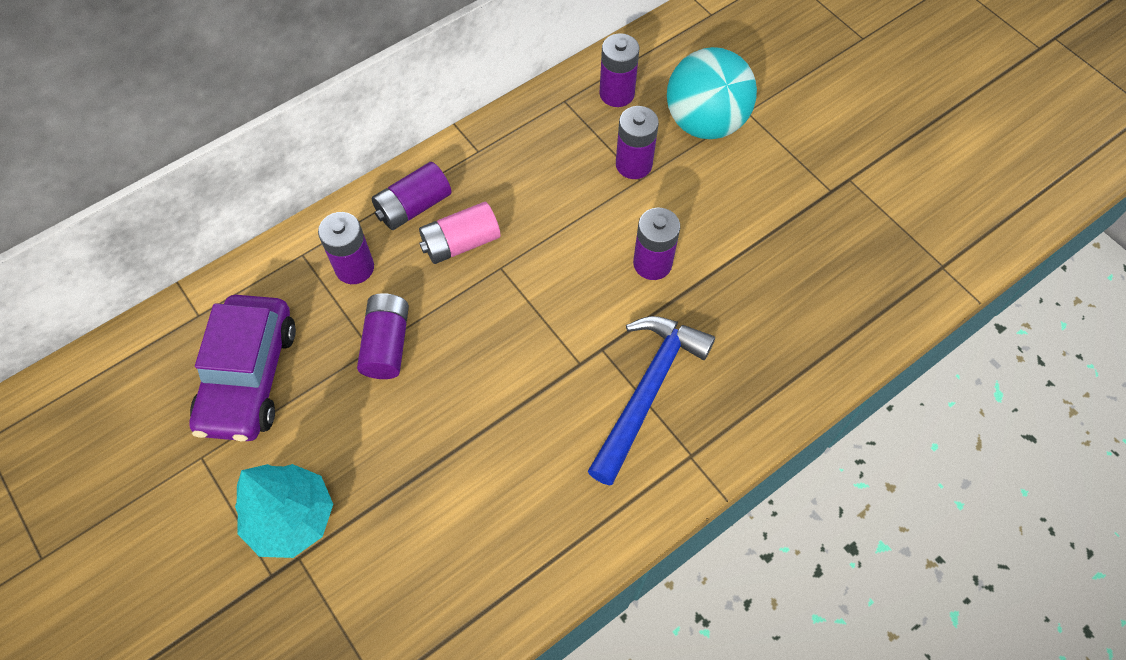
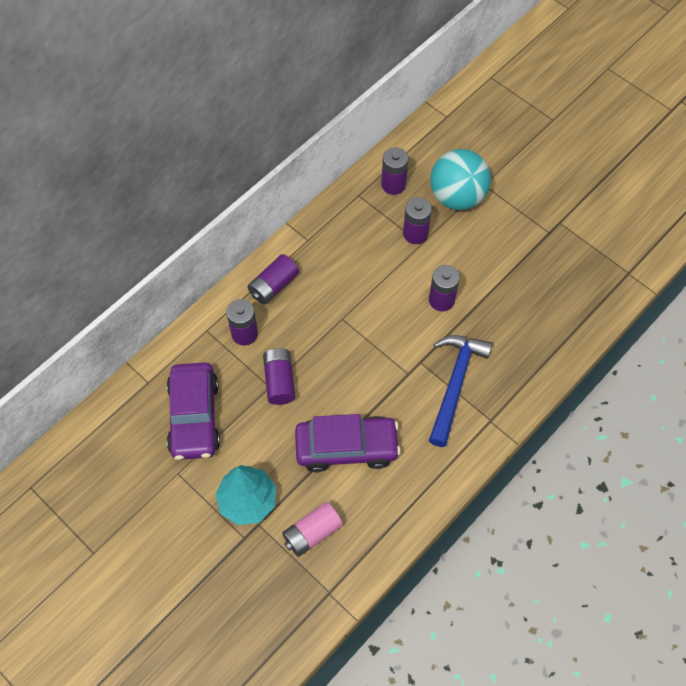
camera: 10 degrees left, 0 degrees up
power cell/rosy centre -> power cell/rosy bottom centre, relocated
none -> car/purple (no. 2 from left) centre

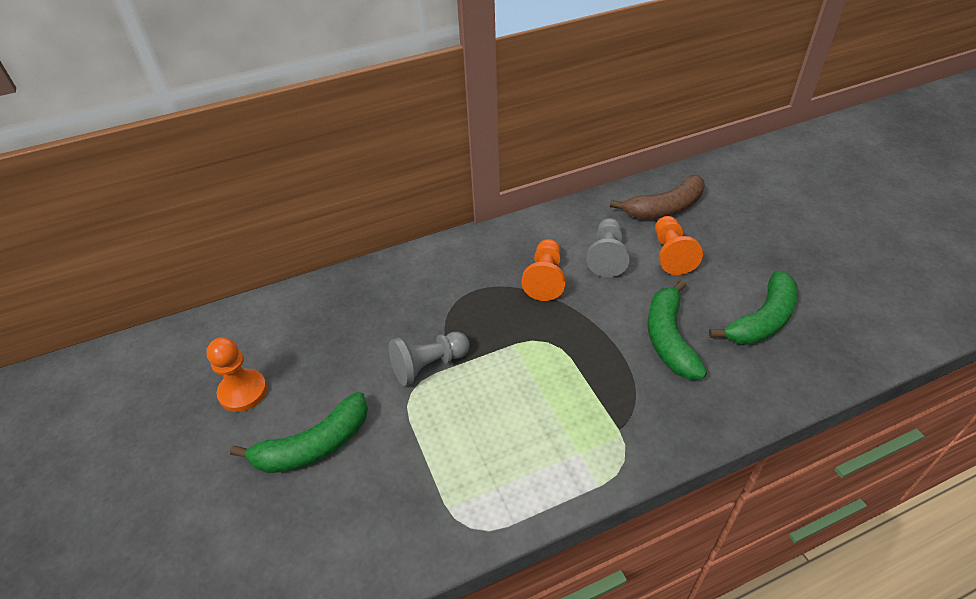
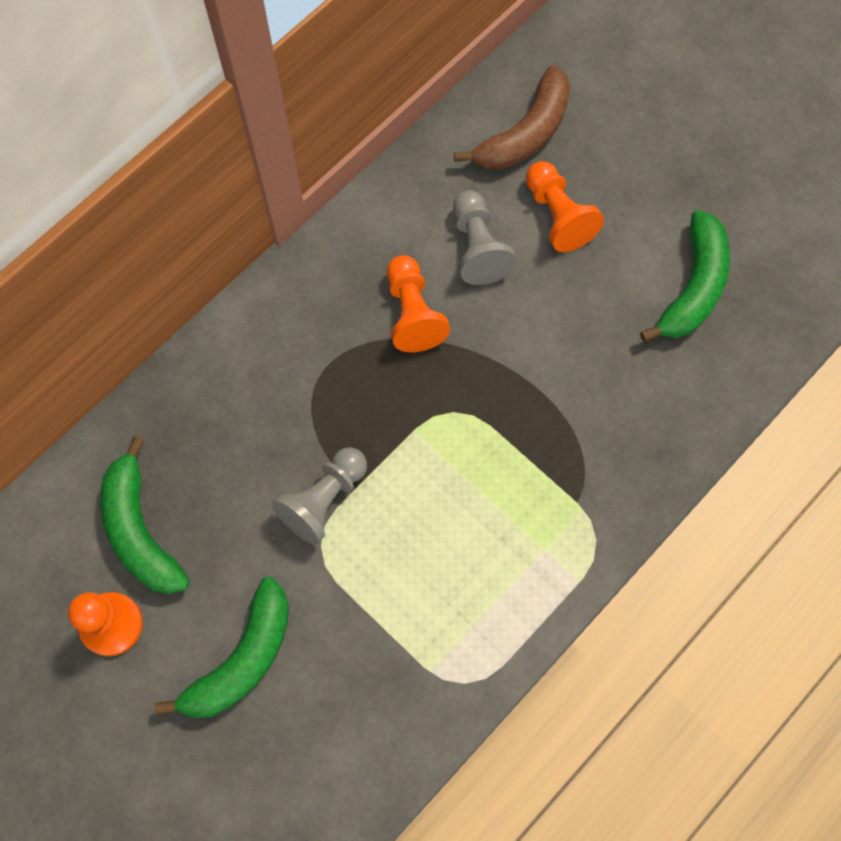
camera: 25 degrees left, 25 degrees up
toy banana/emerald (no. 2 from left in the first image) middle right -> toy banana/emerald (no. 1 from left) middle left, relocated

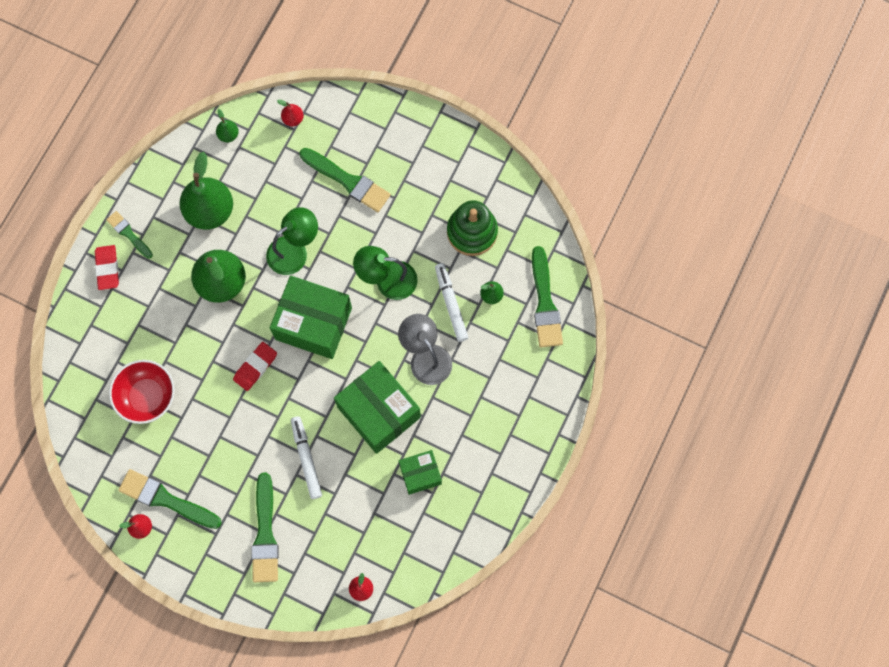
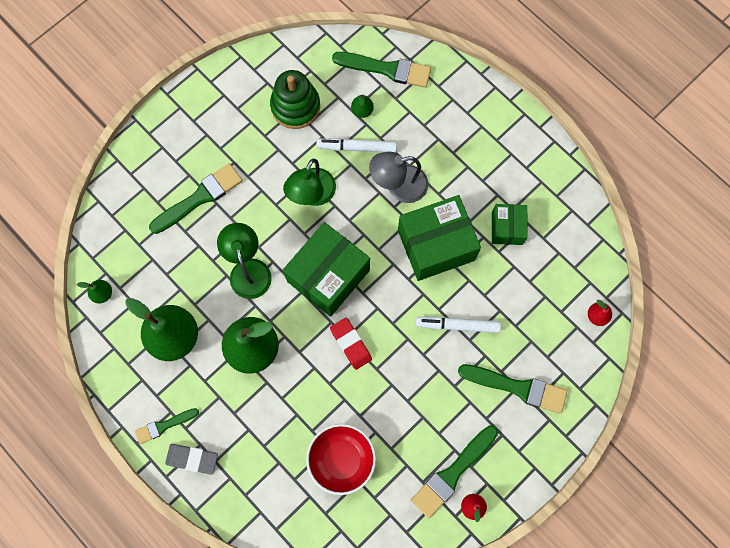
camera: 70 degrees left, 0 degrees up
pear/red (no. 2 from left) top left -> none
eraser/red (no. 1 from left) middle left -> eraser/gray bottom left

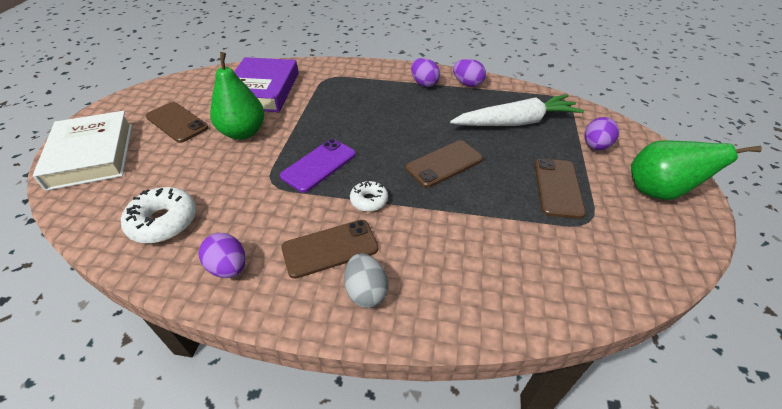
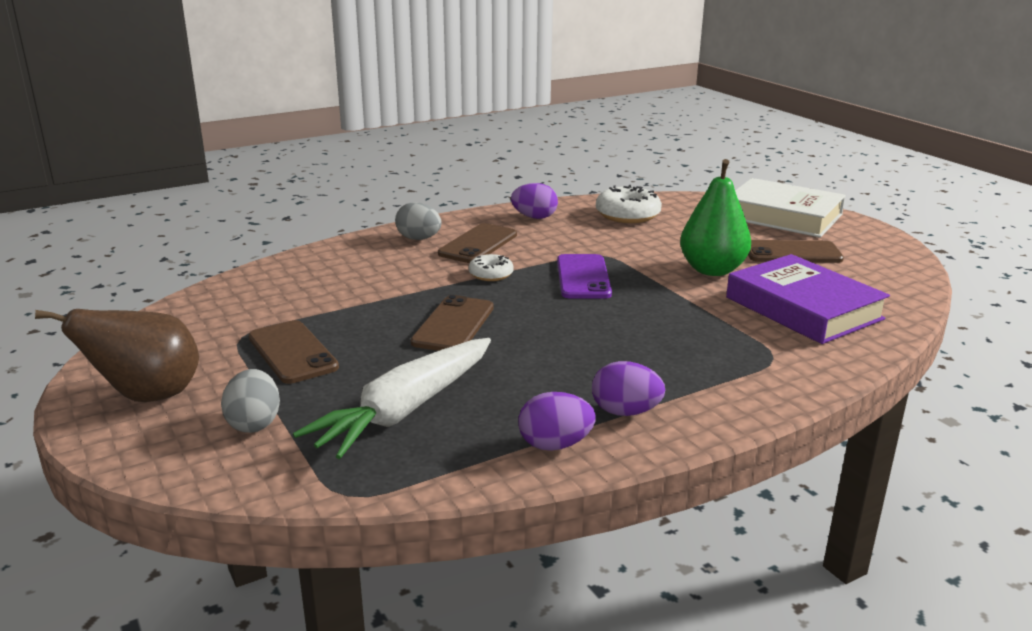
camera: 140 degrees right, 20 degrees down
toy egg/purple (no. 4 from left) top right -> toy egg/gray (no. 1 from left) middle left
pear/emerald (no. 2 from left) middle right -> pear/dark brown middle left

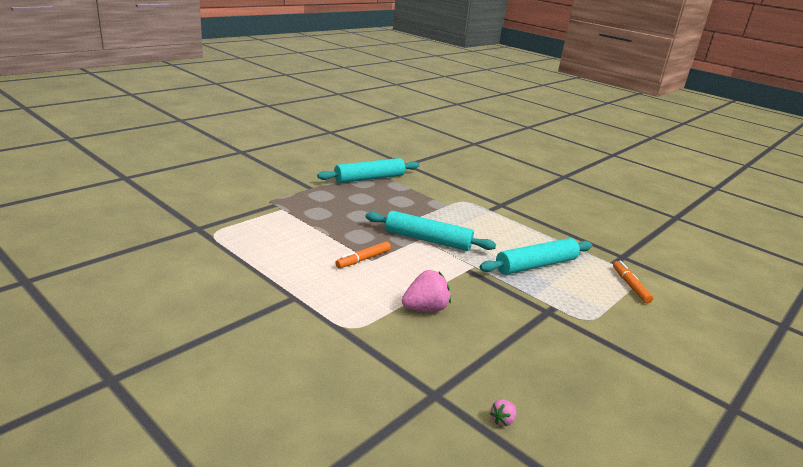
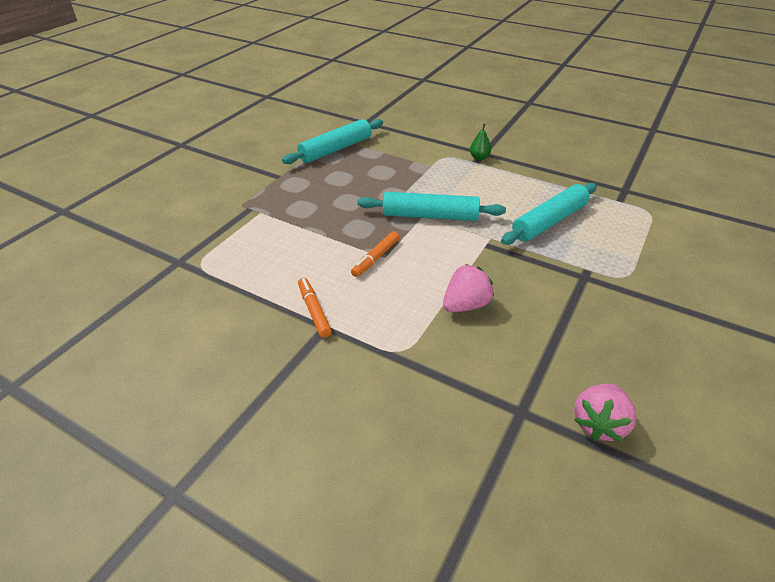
camera: 10 degrees left, 15 degrees up
felt pen/bright orange (no. 2 from left in the first image) middle right -> felt pen/bright orange (no. 1 from left) centre, relocated
strawberry/rosy (no. 2 from left) bottom centre -> strawberry/rosy (no. 2 from left) bottom right, x2.06
none -> pear/emerald top centre

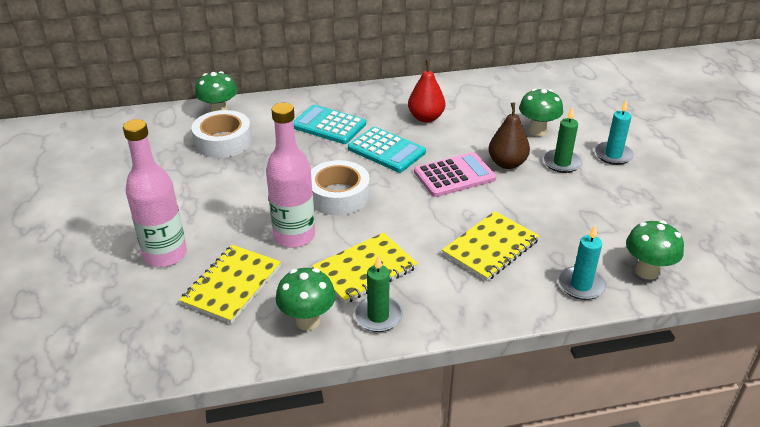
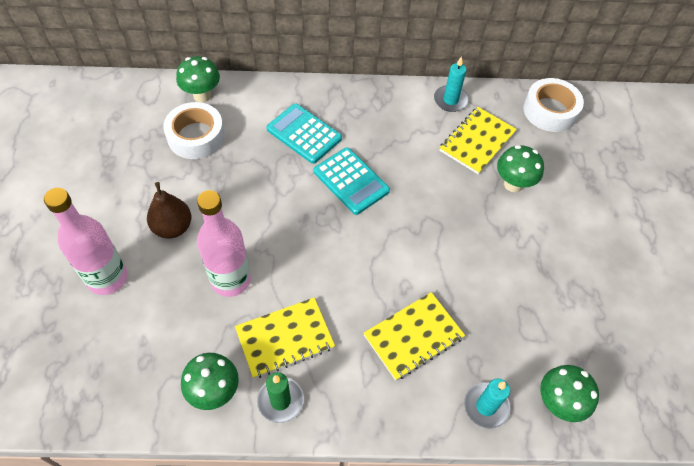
camera: 10 degrees right, 20 degrees up
pear/red top centre -> none
pillar candle/teal (no. 2 from left in the first image) top right -> pillar candle/teal (no. 1 from left) top centre, relocated
pear/dark brown top right -> pear/dark brown middle left, relocated
pillar candle/emerald (no. 2 from left) top right -> none
adding machine/rosy centre -> none
tape/white (no. 2 from left) centre -> tape/white (no. 2 from left) top right, relocated
notepad/bright yellow (no. 1 from left in the first image) middle left -> notepad/bright yellow (no. 3 from left) top right, relocated

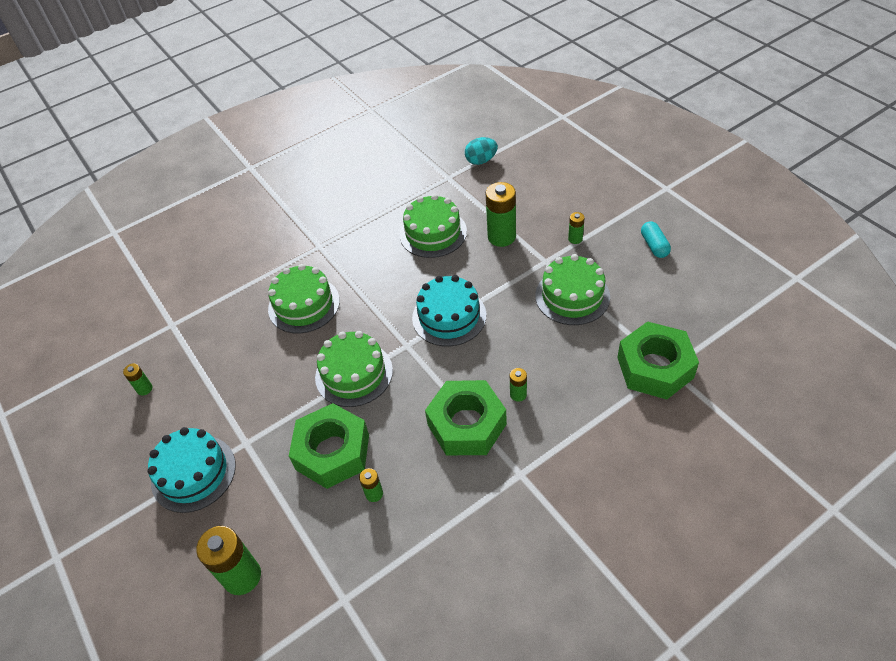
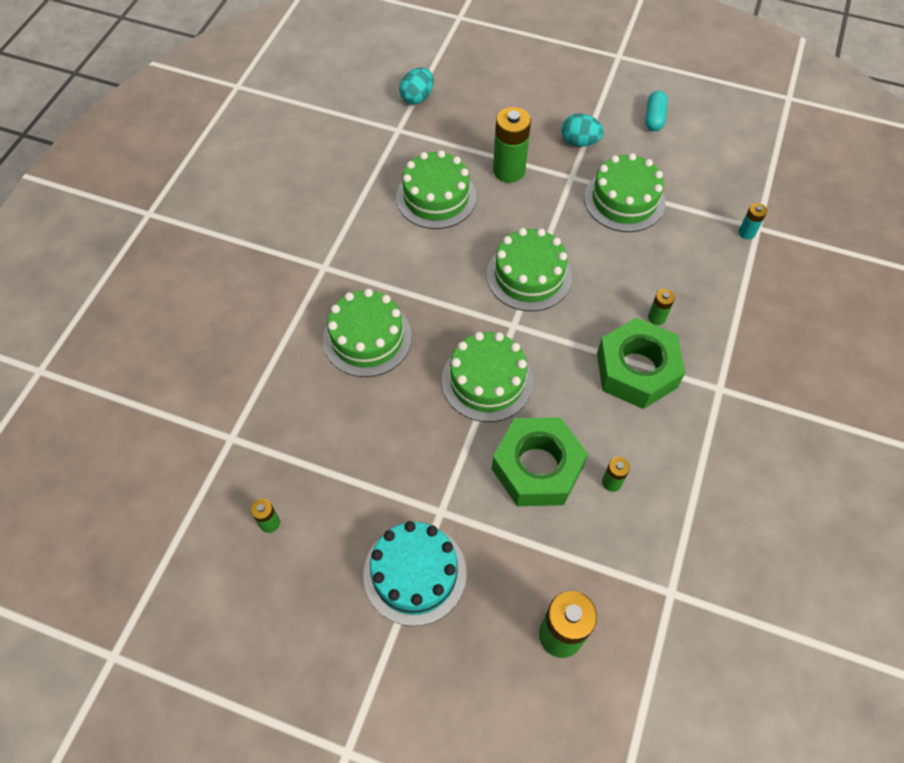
camera: 40 degrees left, 10 degrees up
power cell/emerald (no. 6 from left) centre -> toy egg/teal (no. 2 from left) top centre
pill/teal middle right -> pill/teal top right, 60 degrees clockwise
gateau/teal (no. 2 from left) centre -> gateau/emerald (no. 4 from left) centre
hexagon nut/emerald (no. 3 from left) middle right -> power cell/teal top right

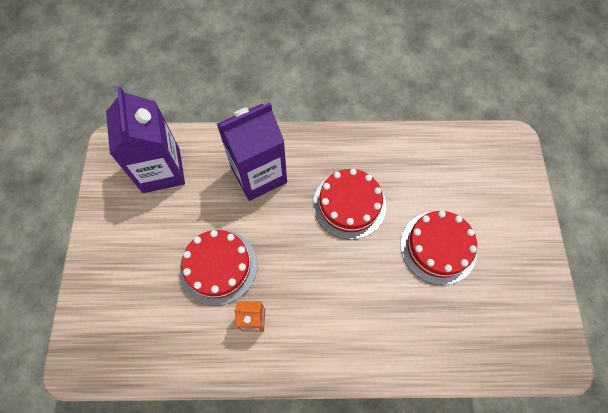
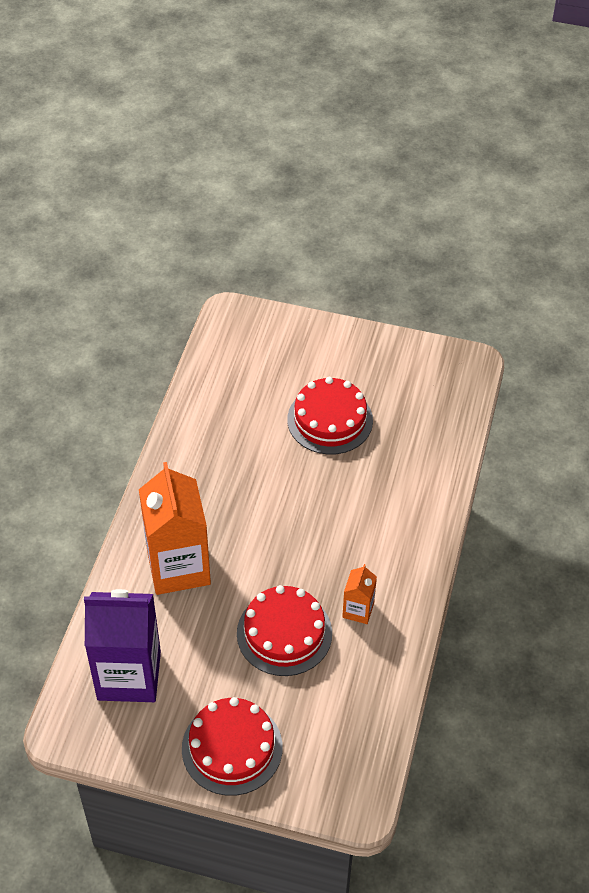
camera: 75 degrees left, 15 degrees down
juice carton/purple (no. 2 from left) centre -> juice carton/bright orange (no. 1 from left) middle left
gateau/red (no. 2 from left in the first image) centre -> gateau/red (no. 1 from left) bottom centre, relocated

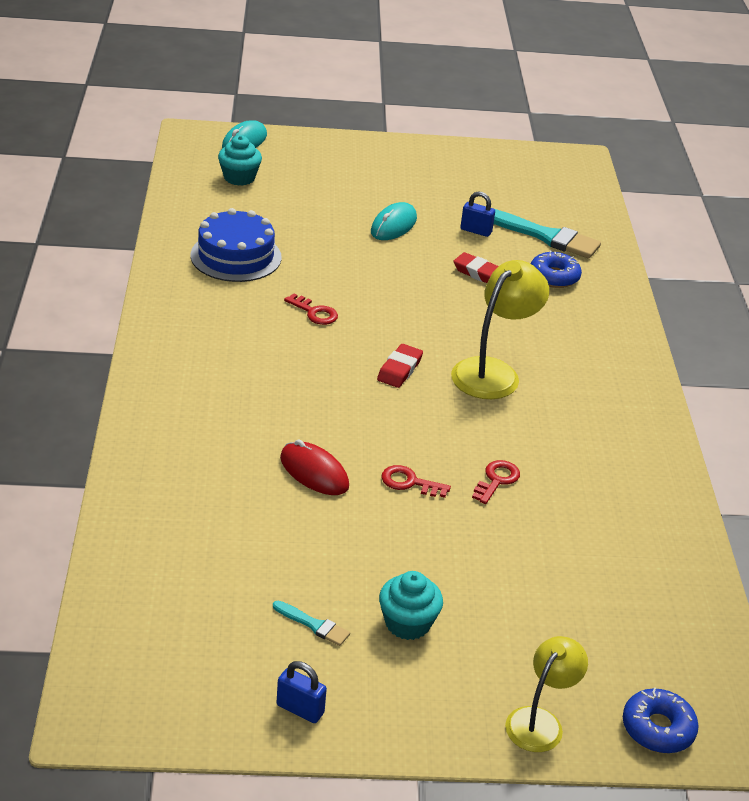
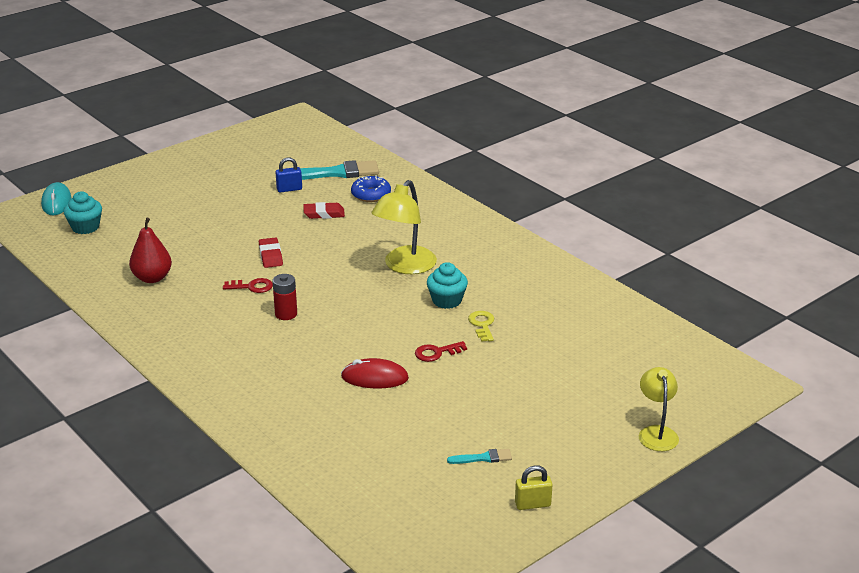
camera: 35 degrees left, 5 degrees down
mouse/teal (no. 2 from left) top centre -> none
gateau/blue top left -> pear/red middle left
desk lamp/bright yellow (no. 1 from left) middle right -> desk lamp/bright yellow (no. 1 from left) centre, 150 degrees counterclockwise
eraser/red (no. 1 from left) centre -> eraser/red (no. 1 from left) middle left, relocated
key/red (no. 3 from left) centre -> key/bright yellow centre
fairy cake/teal (no. 2 from left) bottom centre -> fairy cake/teal (no. 2 from left) centre, relocated
small lock/blue (no. 1 from left) bottom centre -> small lock/bright yellow bottom centre
donut/blue (no. 2 from left) bottom right -> none
none -> power cell/red middle left

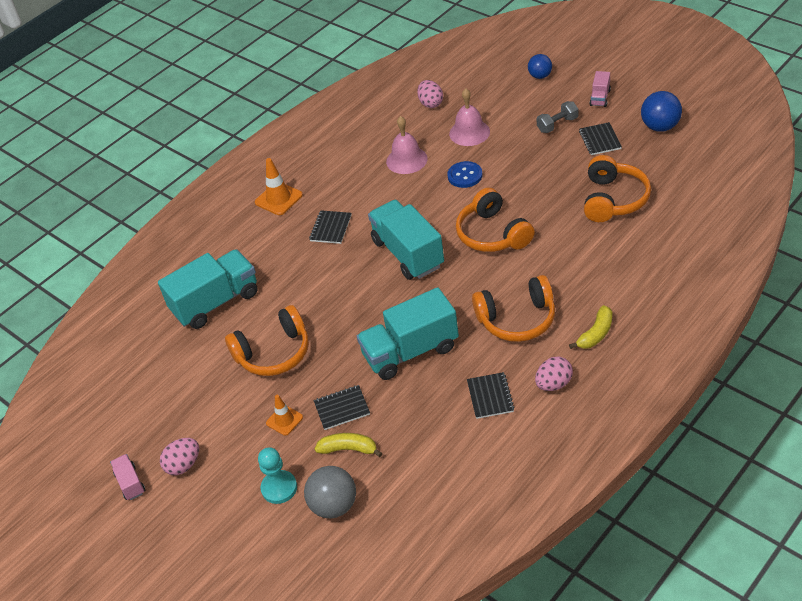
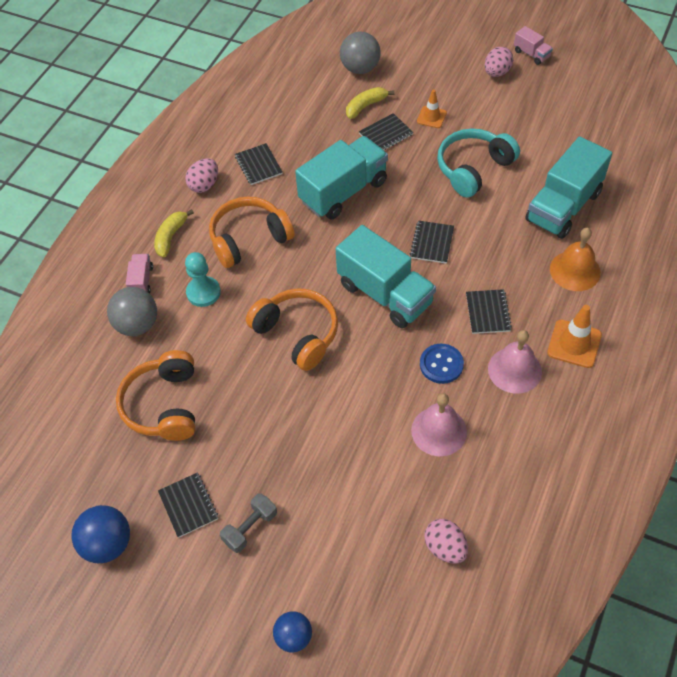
camera: 160 degrees right, 10 degrees up
lorry/rosy (no. 2 from left in the first image) top right -> lorry/rosy (no. 1 from left) middle left, relocated
school bell/rosy (no. 2 from left) top centre -> school bell/rosy (no. 2 from left) middle right, relocated
shirt button/blue top centre -> shirt button/blue centre, relocated
headphones/bright orange (no. 1 from left) middle left -> headphones/teal top right
toy banana/bright yellow (no. 1 from left in the first image) bottom centre -> toy banana/bright yellow (no. 2 from left) top centre, 150 degrees clockwise
chess pawn/teal bottom centre -> chess pawn/teal middle left, relocated
none -> notepad/jet-black (no. 4 from left) centre
none -> school bell/bright orange middle right
none -> sphere/gray (no. 1 from left) middle left

